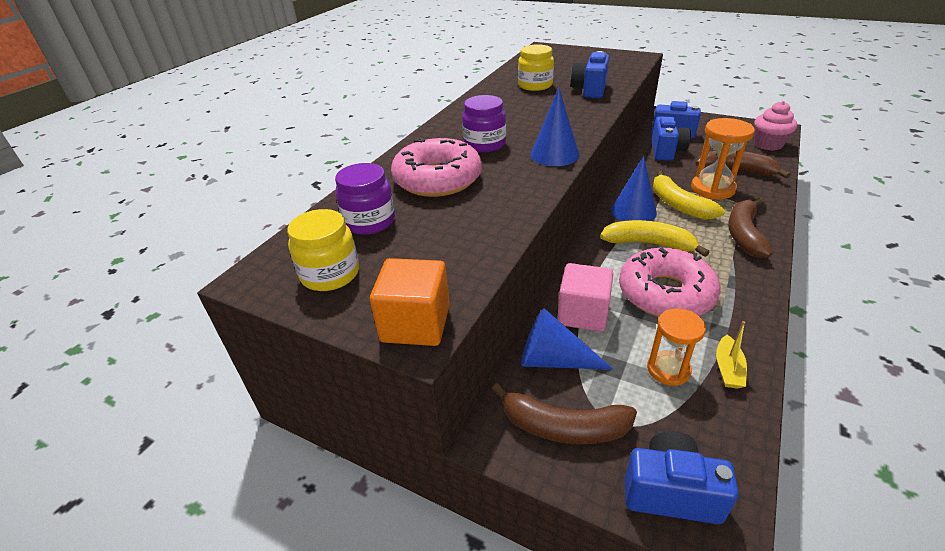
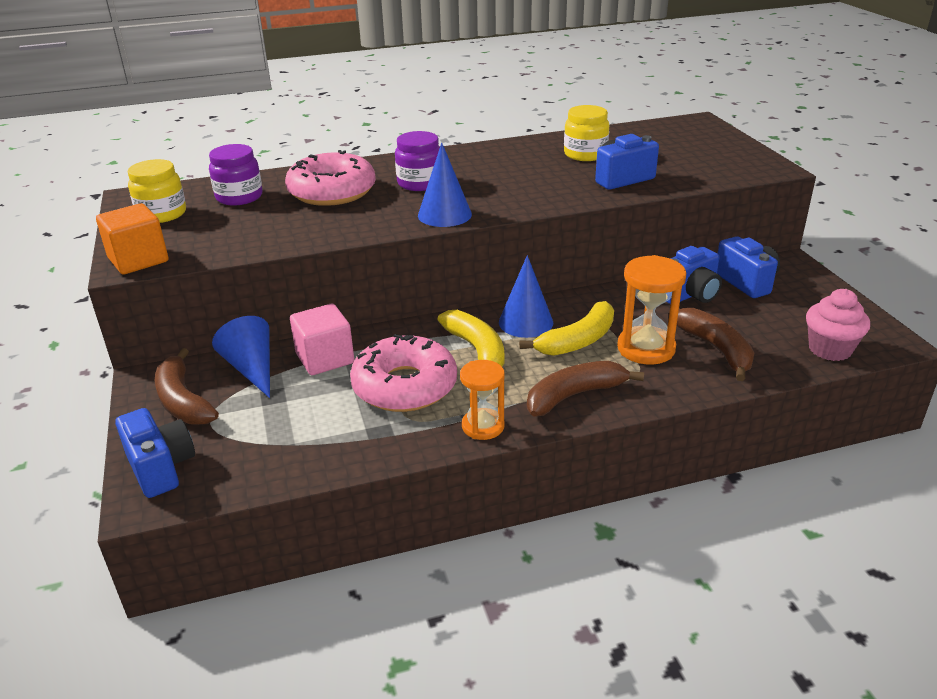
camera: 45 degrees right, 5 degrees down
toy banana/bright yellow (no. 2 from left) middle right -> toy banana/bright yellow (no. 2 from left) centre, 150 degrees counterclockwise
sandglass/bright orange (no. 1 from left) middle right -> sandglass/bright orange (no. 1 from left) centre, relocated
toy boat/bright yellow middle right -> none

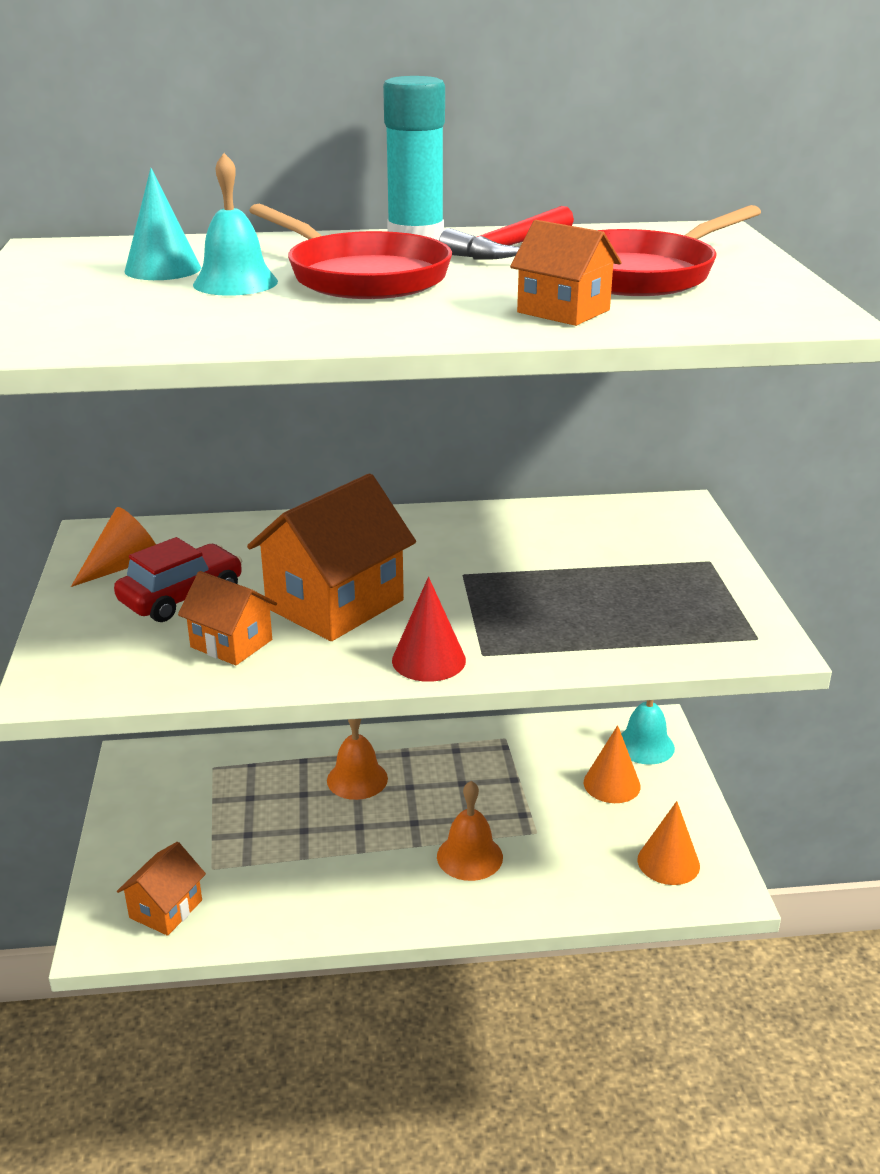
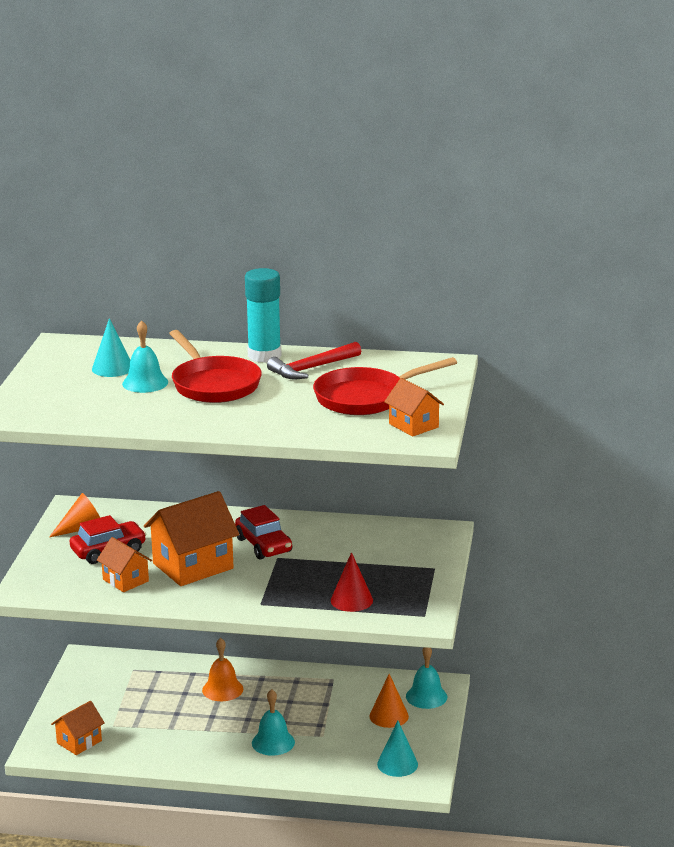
camera: 15 degrees right, 5 degrees down
cottage/bright orange (no. 4 from left) top centre -> cottage/bright orange (no. 4 from left) centre, relocated
cone shape/red centre -> cone shape/red bottom centre, relocated
school bell/bright orange (no. 2 from left) bottom centre -> school bell/teal (no. 2 from left) bottom centre
cone shape/bright orange (no. 3 from left) bottom right -> cone shape/teal (no. 2 from left) bottom centre
none -> car/red (no. 2 from left) centre

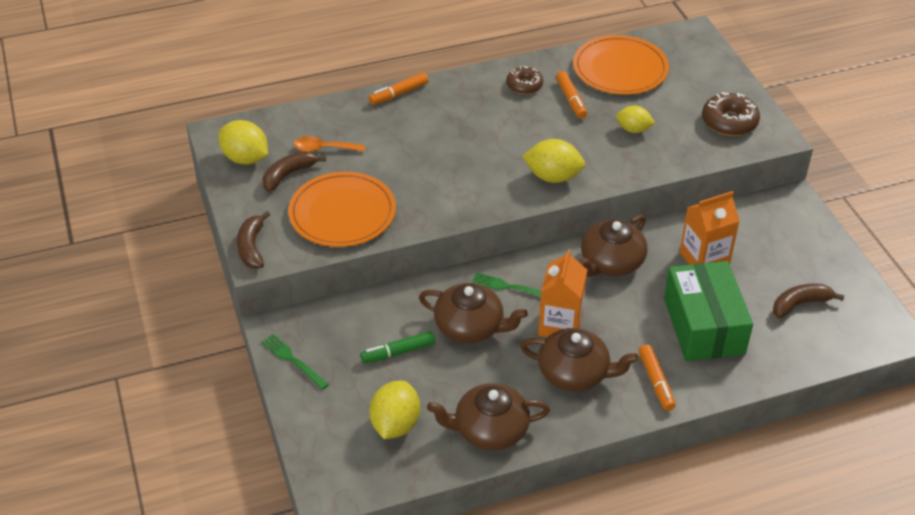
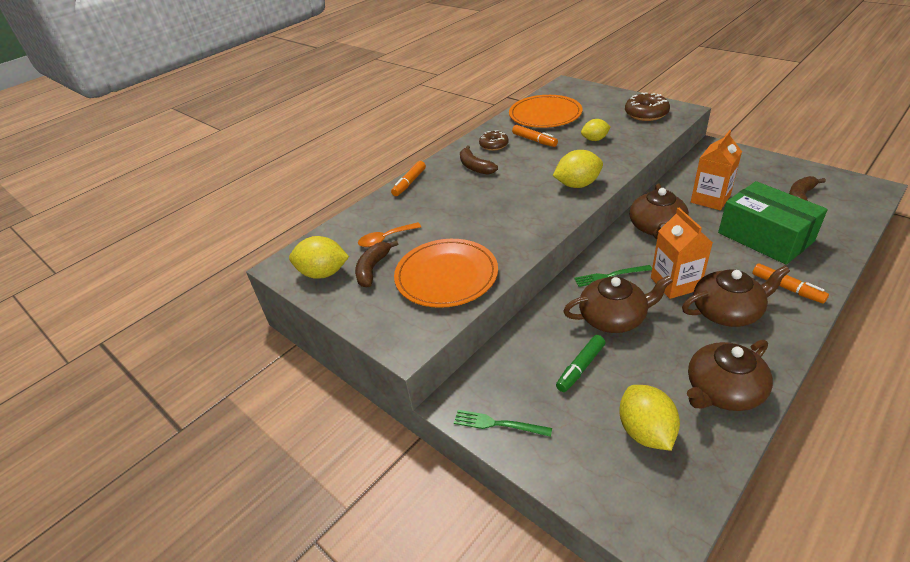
camera: 25 degrees left, 5 degrees down
toy banana/dark brown (no. 1 from left in the first image) middle left -> toy banana/dark brown (no. 2 from left) top centre, relocated

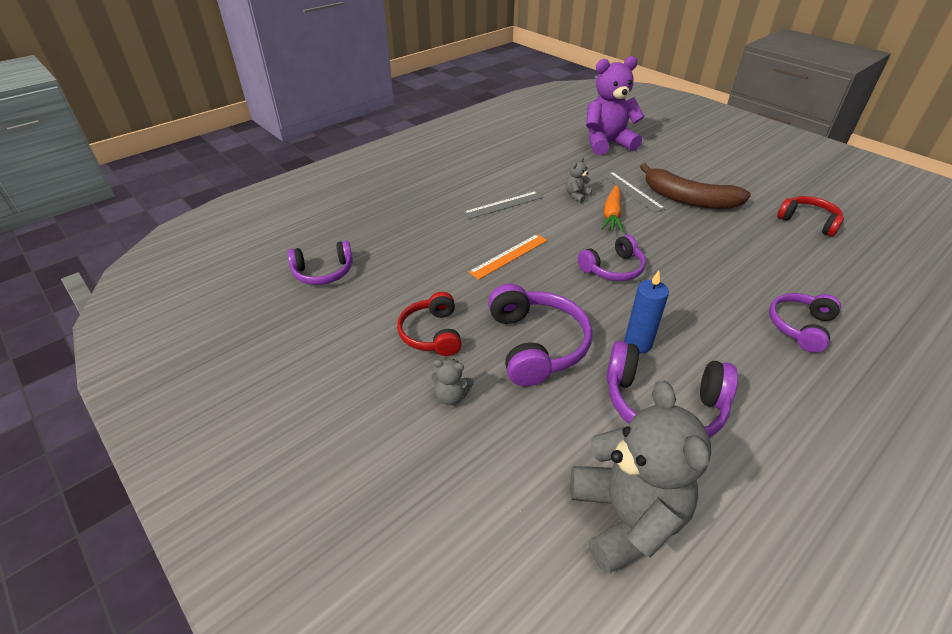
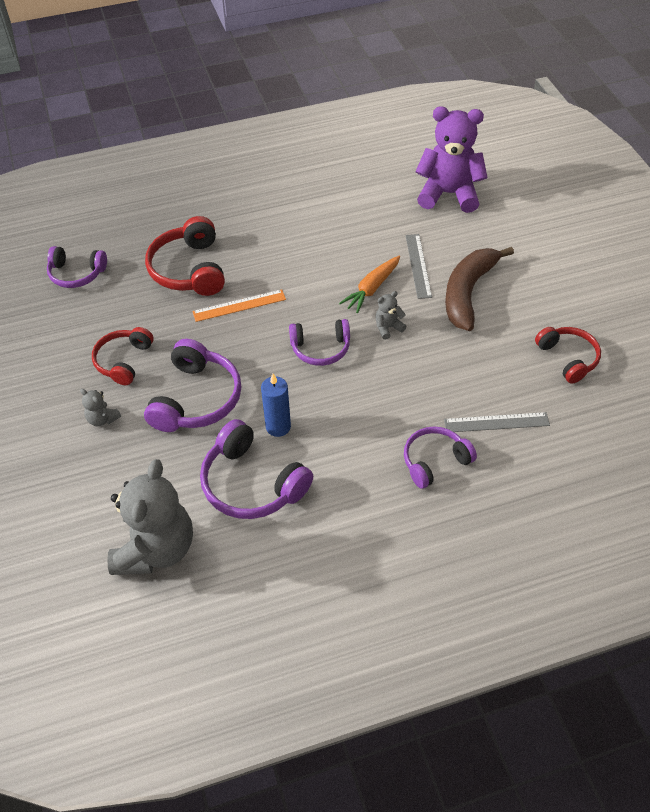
camera: 25 degrees right, 10 degrees up
stuffed bear/gray (no. 2 from left in the first image) top centre -> stuffed bear/gray (no. 3 from left) centre, relocated
toy banana/dark brown top right -> toy banana/dark brown middle right, 60 degrees clockwise
ruler/gray (no. 1 from left in the first image) top centre -> ruler/gray (no. 2 from left) middle right, relocated
none -> headphones/red (no. 2 from left) top left

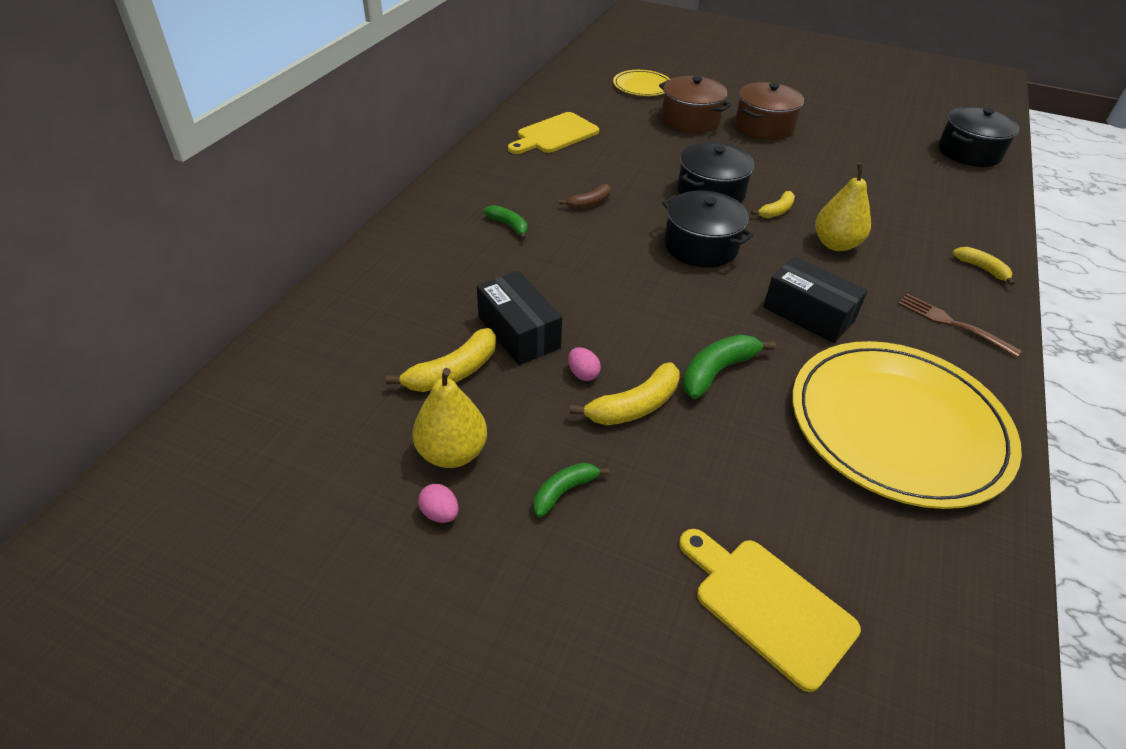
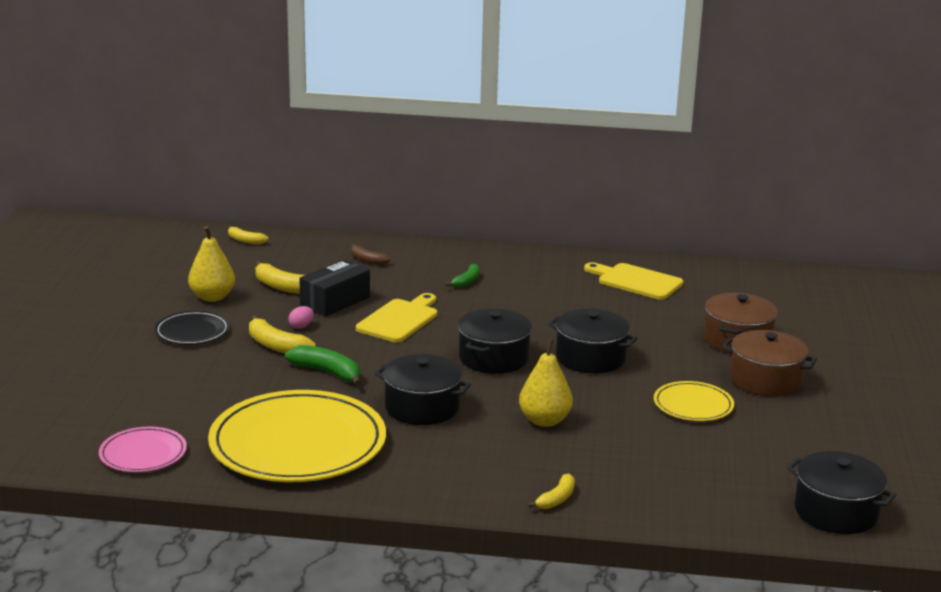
camera: 75 degrees right, 20 degrees down
flat dish/bright yellow (no. 1 from left in the first image) top centre -> flat dish/bright yellow (no. 2 from left) bottom right, relocated
toy banana/dark brown top centre -> toy banana/dark brown centre, relocated
toy banana/bright yellow (no. 3 from left in the first image) top right -> toy banana/bright yellow (no. 1 from left) middle left, relocated
package/jet-black (no. 2 from left) middle right -> cooking pot/jet-black (no. 1 from left) centre
table fork/dark brown middle right -> none
toy banana/emerald (no. 2 from left) centre -> flat dish/jet-black middle left
toy egg/rosy (no. 1 from left) bottom centre -> none
chopping board/bright yellow (no. 2 from left in the first image) bottom right -> chopping board/bright yellow (no. 1 from left) centre, relocated
none -> flat dish/rosy bottom left

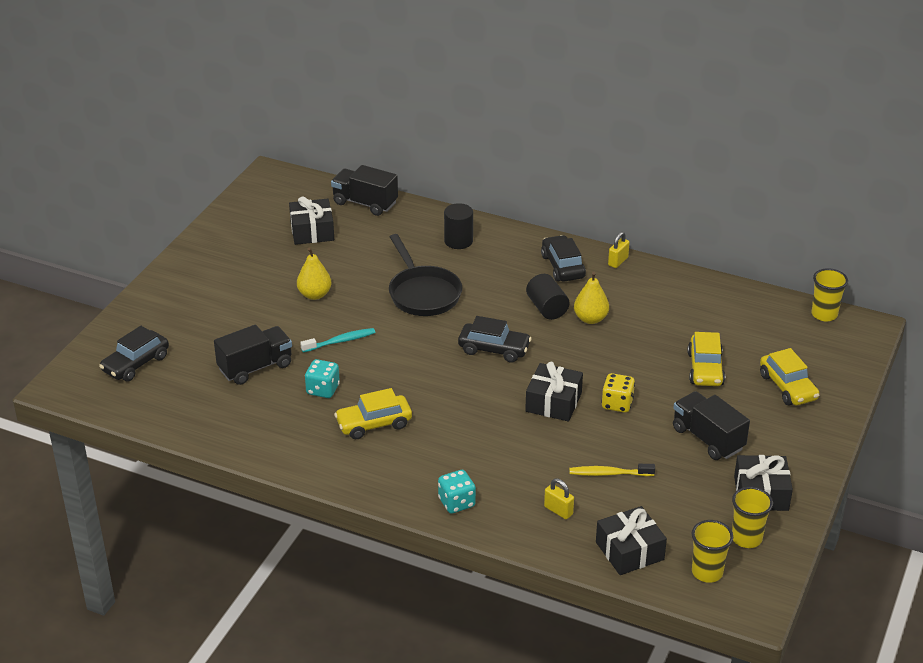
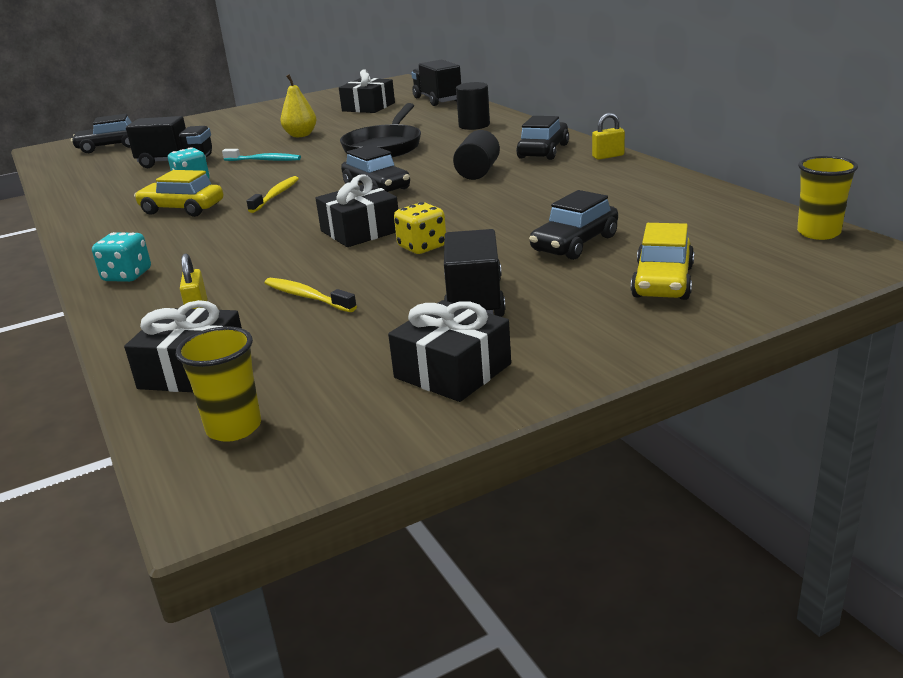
camera: 40 degrees right, 10 degrees down
pear/bright yellow (no. 2 from left) centre -> none
car/bright yellow (no. 2 from left) middle right -> car/jet-black (no. 4 from left) top centre
cup/bright yellow (no. 2 from left) bottom right -> none
none -> toothbrush/bright yellow (no. 1 from left) top left

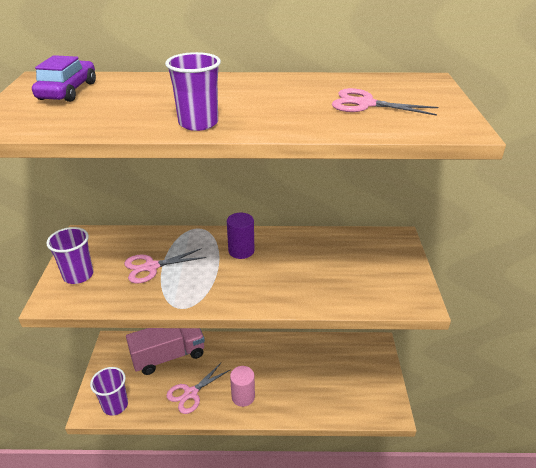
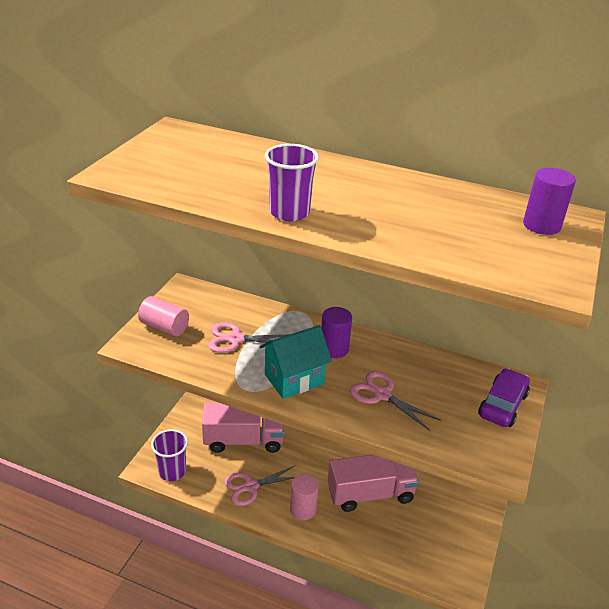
camera: 20 degrees right, 0 degrees up
car/purple top left -> car/purple middle right, relocated
pair of scissors/rosy (no. 3 from left) top right -> pair of scissors/rosy (no. 3 from left) centre, relocated
cup/purple (no. 1 from left) middle left -> cylinder/rosy (no. 1 from left) middle left
none -> cylinder/purple (no. 2 from left) top right
none -> cottage/teal centre
none -> lorry/rosy (no. 2 from left) bottom centre

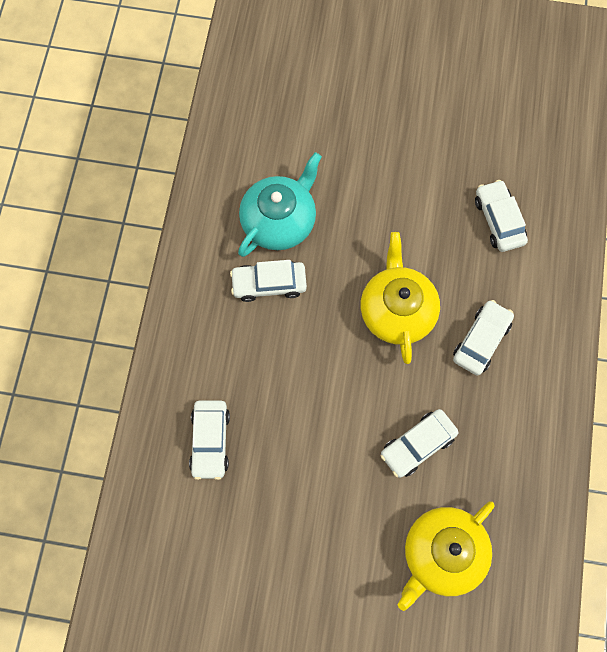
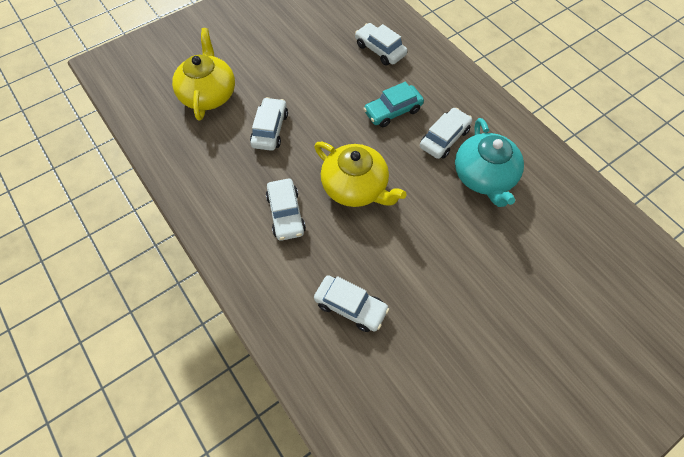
camera: 135 degrees right, 10 degrees down
none -> car/teal top centre

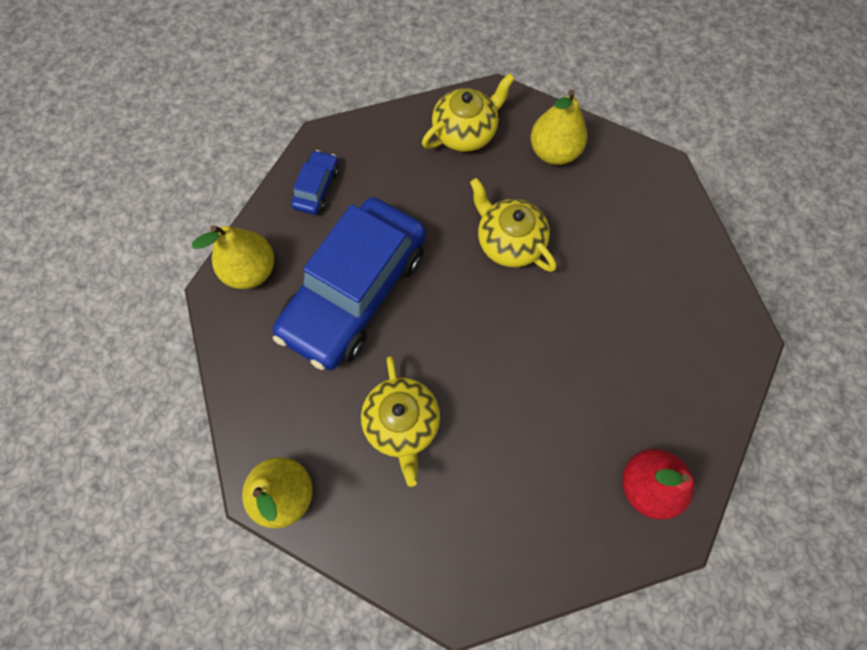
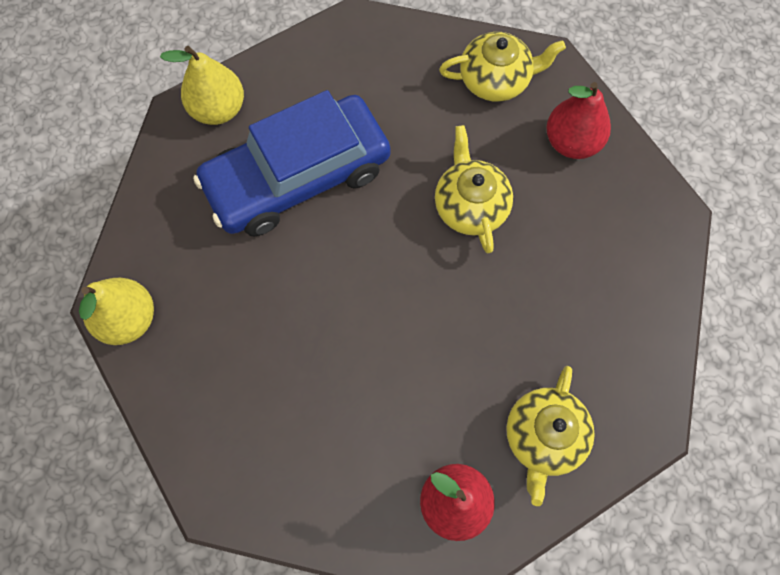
camera: 30 degrees right, 0 degrees up
pear/bright yellow (no. 3 from left) top centre -> pear/red (no. 2 from left) top right
car/blue (no. 1 from left) top centre -> none
tea pot/bright yellow (no. 1 from left in the first image) centre -> tea pot/bright yellow (no. 3 from left) bottom right, relocated

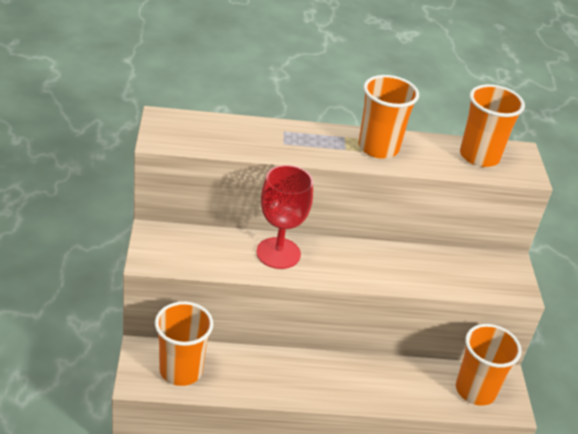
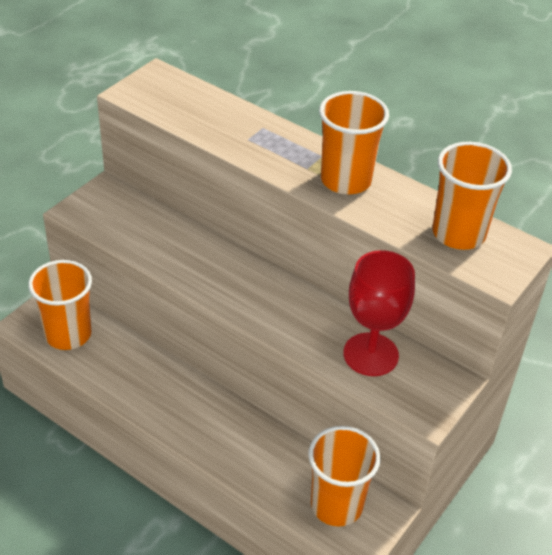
camera: 40 degrees right, 5 degrees up
wine glass/red centre -> wine glass/red middle right, relocated

